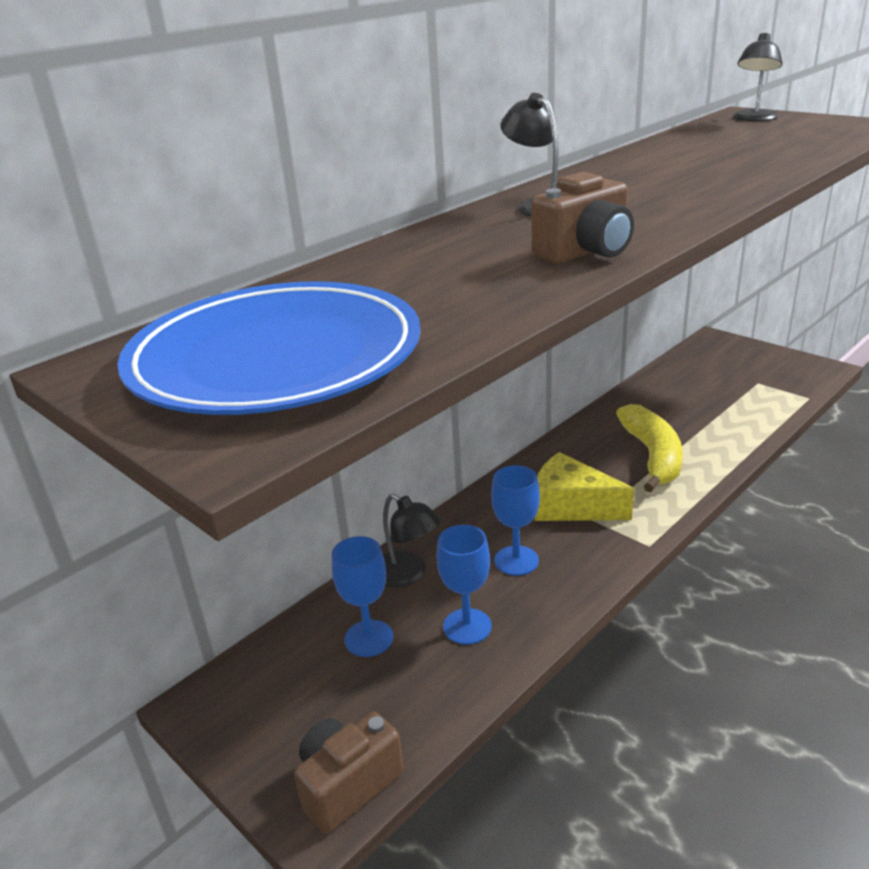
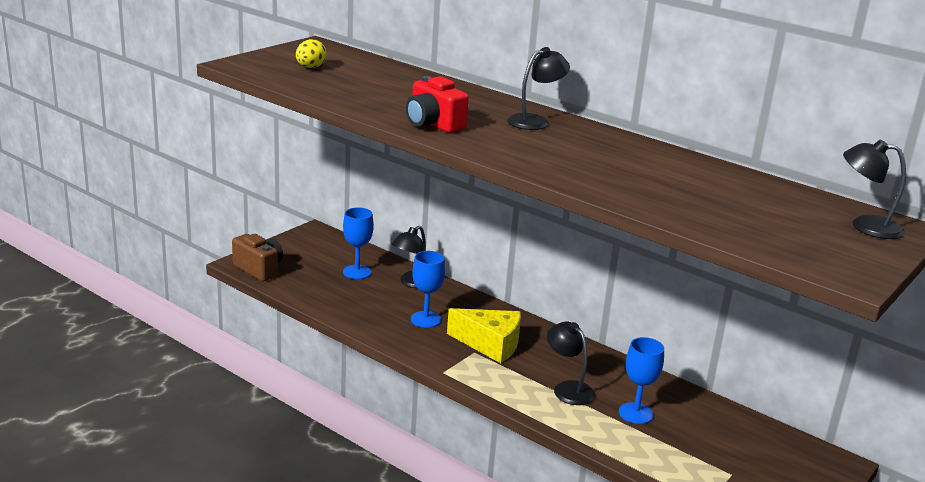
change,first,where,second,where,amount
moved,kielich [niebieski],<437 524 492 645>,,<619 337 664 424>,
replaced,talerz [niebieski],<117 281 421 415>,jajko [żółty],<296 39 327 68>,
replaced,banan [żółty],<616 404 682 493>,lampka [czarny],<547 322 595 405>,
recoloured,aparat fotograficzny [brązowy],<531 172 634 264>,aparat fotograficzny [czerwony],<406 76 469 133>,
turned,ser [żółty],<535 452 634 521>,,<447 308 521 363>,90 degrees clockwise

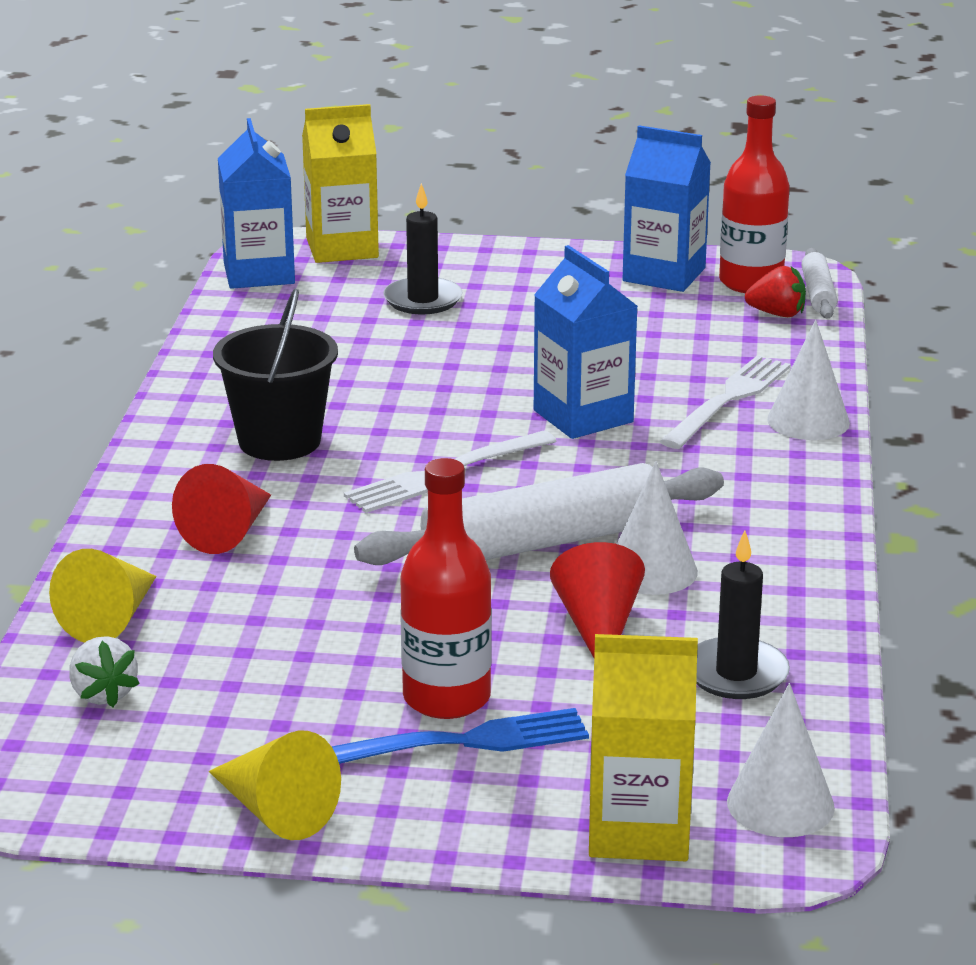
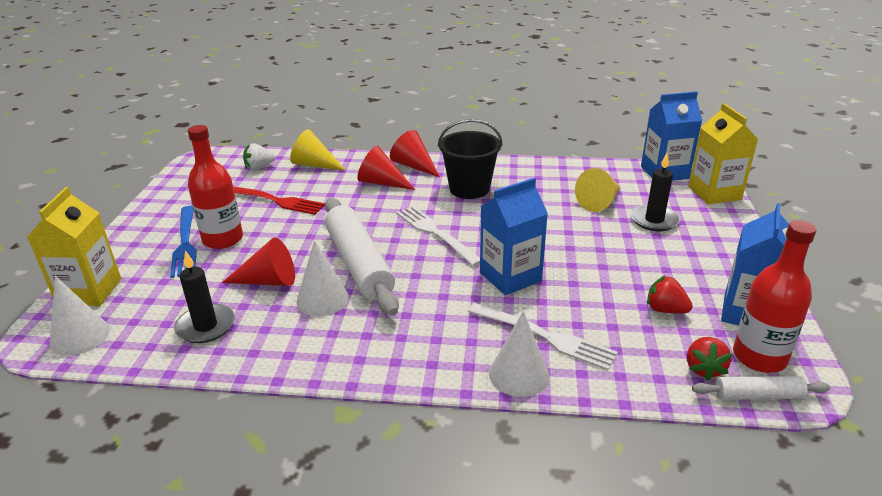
change,first,where,second,where,amount
added,,,widelec [czerwony],<233 186 325 215>,
added,,,stożek [czerwony],<390 130 440 177>,
added,,,truskawka [czerwony],<647 275 693 313>,
moved,stożek [żółty],<209 731 341 840>,,<575 168 620 212>,

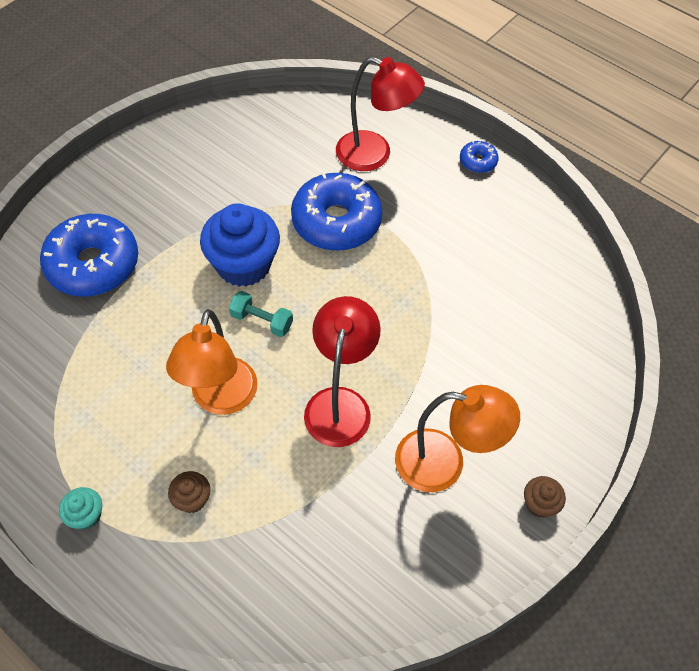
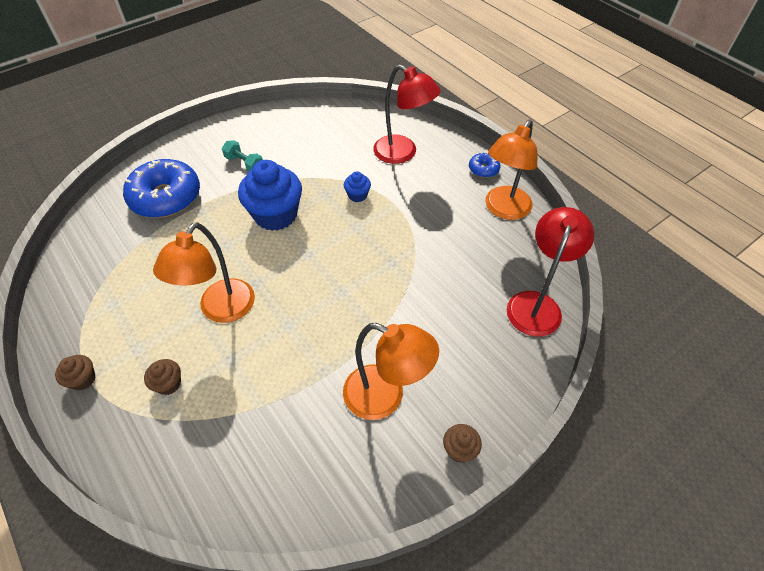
change,first,where,second,where,amount
added,,,lampka [pomarańczowy],<485 120 537 220>,
moved,hantel [turkusowy],<229 291 293 337>,,<222 140 263 172>,
moved,lampka [czerwony],<304 296 381 447>,,<507 207 594 337>,
replaced,donut [niebieski],<291 172 383 251>,muffinka [niebieski],<344 171 371 202>,
recoloured,muffinka [turkusowy],<59 487 102 530>,muffinka [brązowy],<55 355 95 391>,

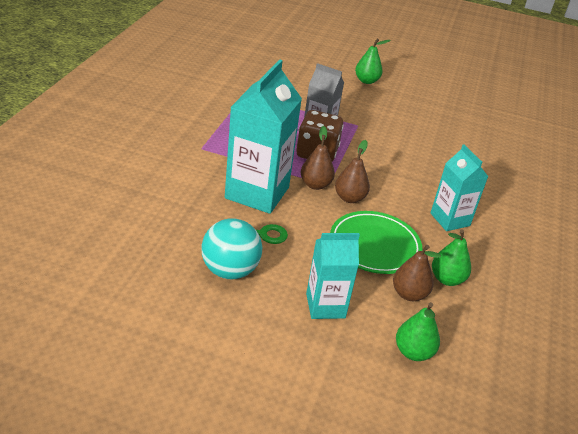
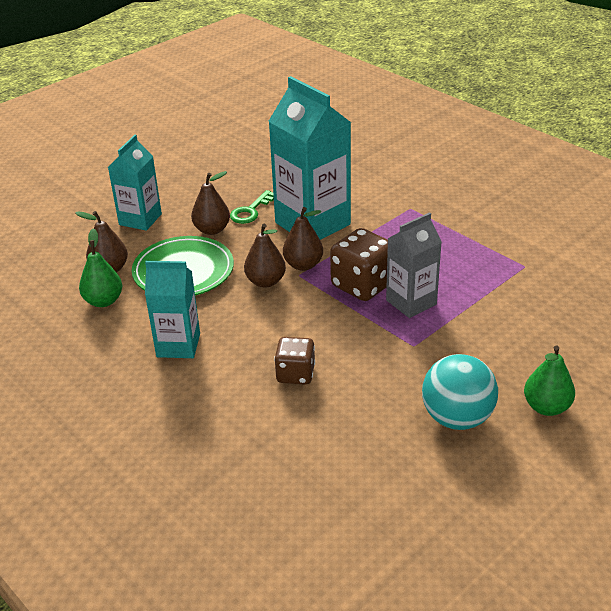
change,first,where,second,where,amount
removed,gruszka [zielony],<396 302 440 361>,,,
added,,,gruszka [brązowy],<191 171 230 235>,
added,,,kostka do gry [brązowy],<274 337 315 385>,
moved,piłka [turkusowy],<202 218 262 279>,,<422 354 498 430>,

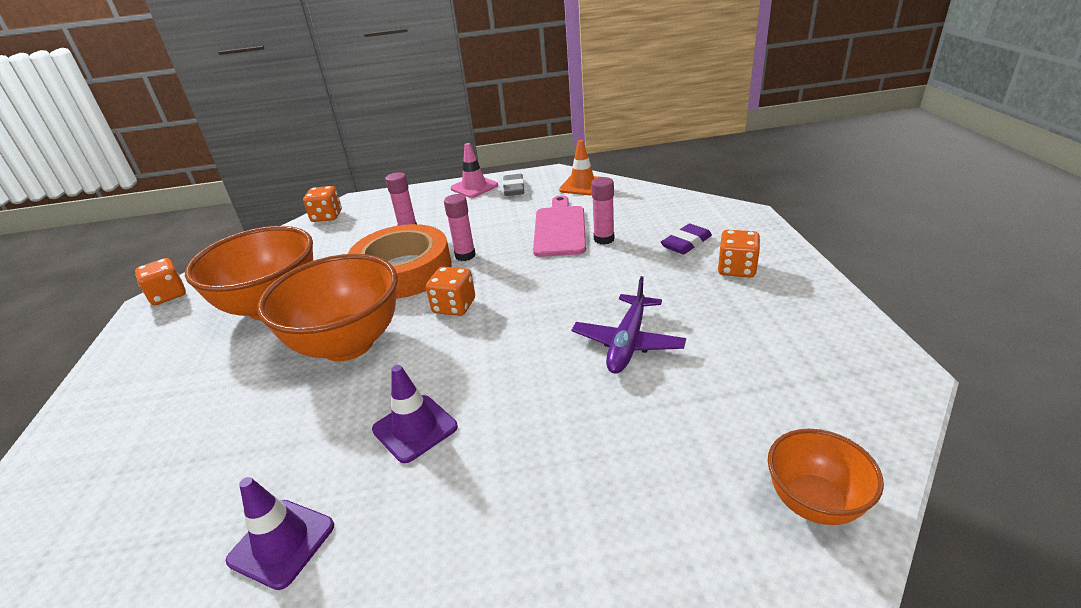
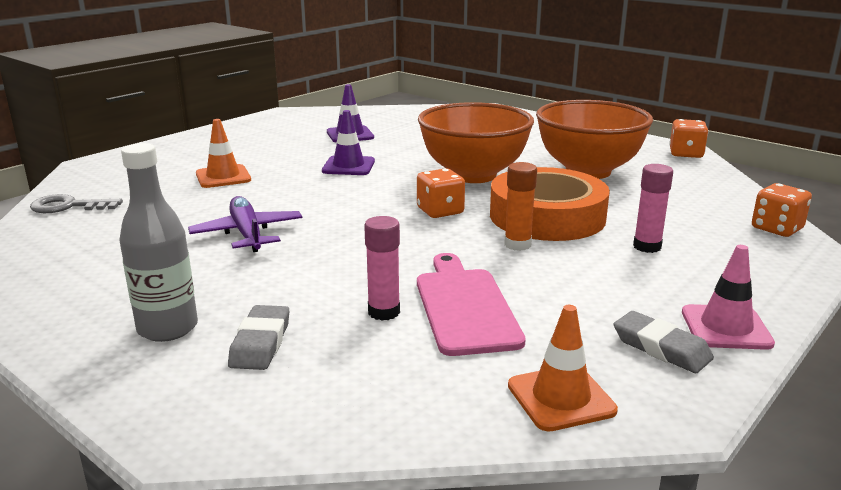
change,first,where,second,where,amount
added,,,pachołek [pomarańczowy],<196 119 251 188>,
replaced,kostka do gry [pomarańczowy],<718 230 760 277>,butelka [szary],<120 143 198 342>,
replaced,miska [pomarańczowy],<768 429 884 525>,klucz [szary],<30 194 123 213>,
recoloured,klej w sztyfcie [różowy],<444 194 476 261>,klej w sztyfcie [pomarańczowy],<504 162 537 251>,
recoloured,gumka do mazania [fioletowy],<661 224 712 254>,gumka do mazania [szary],<228 305 289 370>,
turned,deska do krojenia [różowy],<533 195 586 257>,,<417 253 526 356>,150 degrees counterclockwise

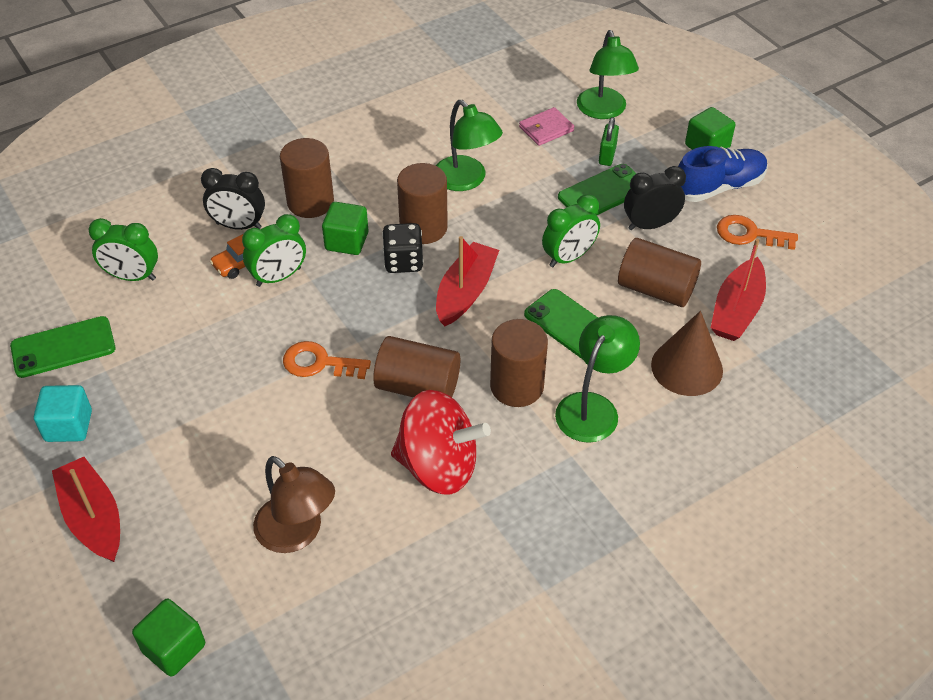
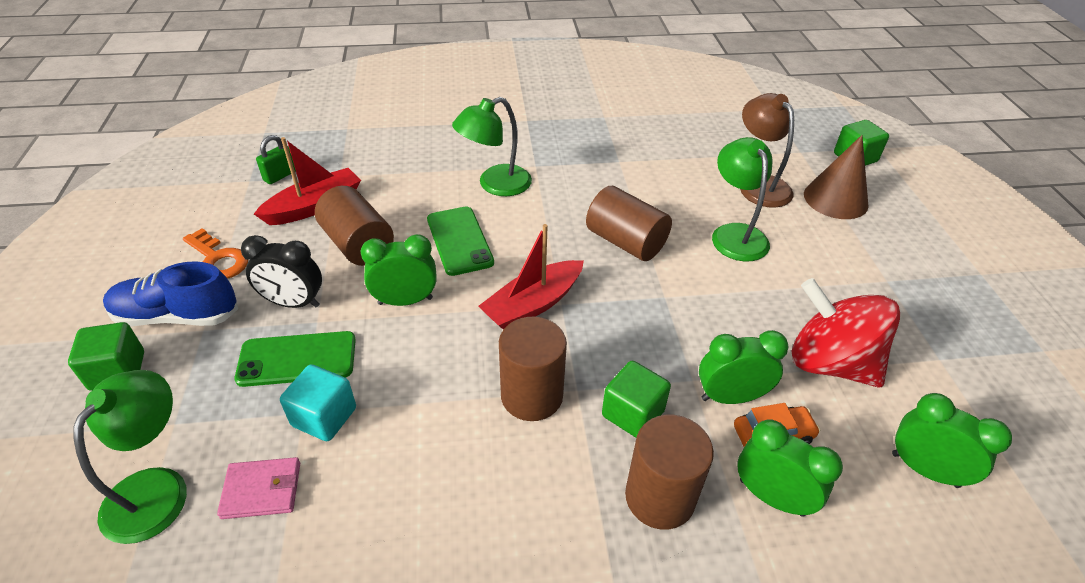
change,first,where,second,where,amount
removed,telefon [zielony],<10 316 116 378>,,,
removed,łódka [czerwony],<52 457 120 562>,,,
removed,klucz [pomarańczowy],<283 341 371 379>,,,
removed,kostka do gry [czarny],<382 223 424 273>,,,
removed,walec [brązowy],<490 319 548 407>,,,
moved,sześcian [turkusowy],<34 385 92 442>,,<280 365 356 441>,
moved,bączek [czerwony],<391 390 491 495>,,<792 278 900 388>,
moved,lampka [zielony],<436 100 503 191>,,<712 137 772 261>,
moved,kłódka [zielony],<599 117 619 166>,,<256 135 296 184>,
moved,stożek [brązowy],<651 311 723 396>,,<804 135 869 219>,
recoloured,budzik [czarny],<201 168 265 230>,budzik [zielony],<738 420 843 517>,

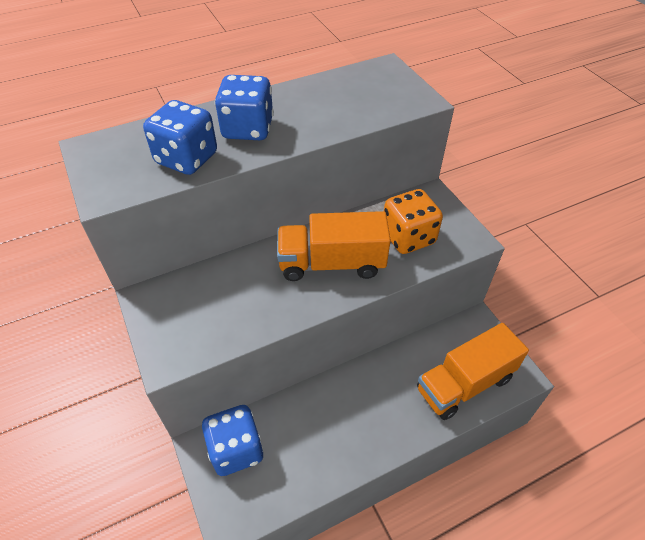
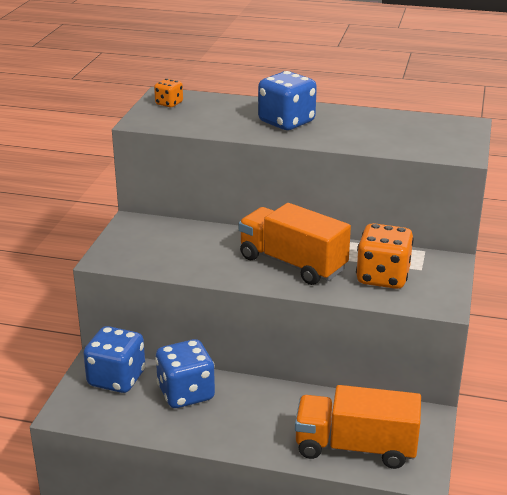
change,first,where,second,where,amount
added,,,kostka do gry [pomarańczowy],<154 79 183 107>,
moved,kostka do gry [niebieski],<143 100 217 175>,,<155 339 215 408>,

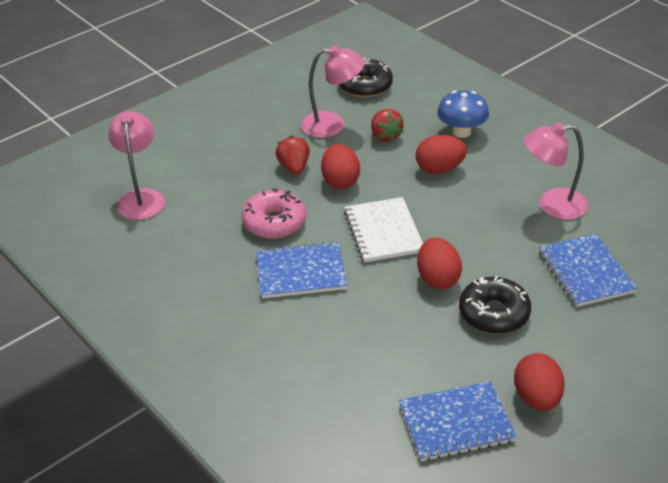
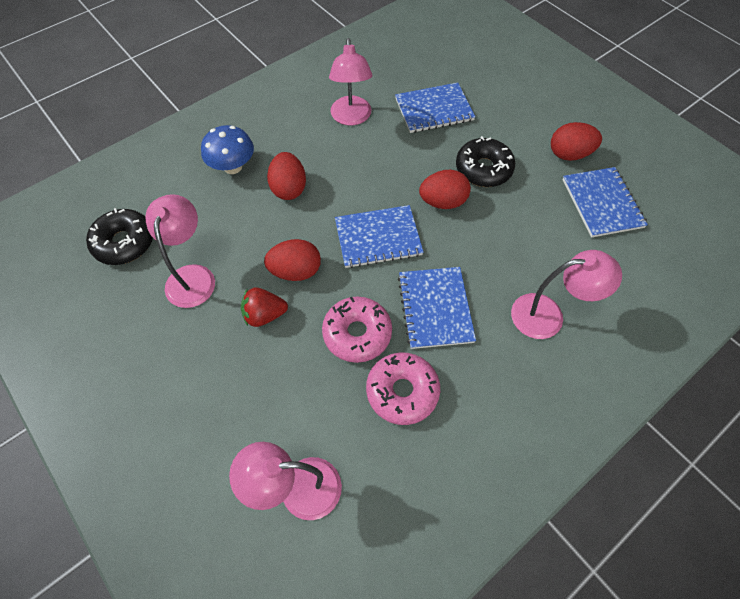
change,first,where,second,where,amount
removed,truskawka [czerwony],<371 109 404 142>,,,
added,,,donut [różowy],<366 353 440 425>,
added,,,lampka [różowy],<511 250 622 339>,
recoloured,zeszyt [biały],<344 197 423 263>,zeszyt [niebieski],<335 205 424 268>,

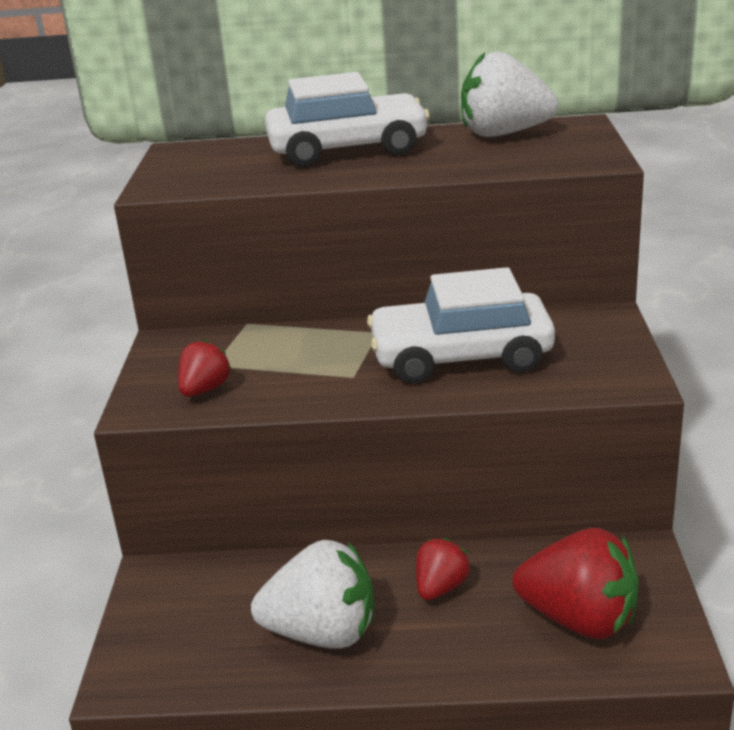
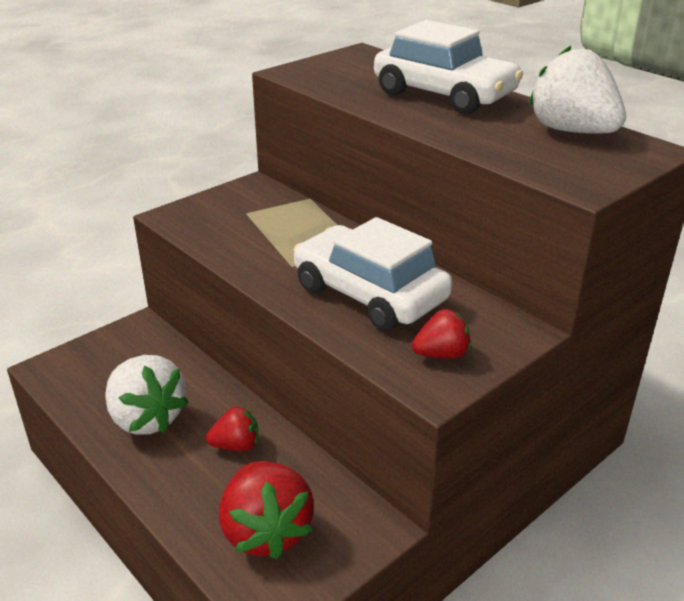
change,first,where,second,where,amount
moved,truskawka [czerwony],<178 339 231 397>,,<412 309 471 358>,

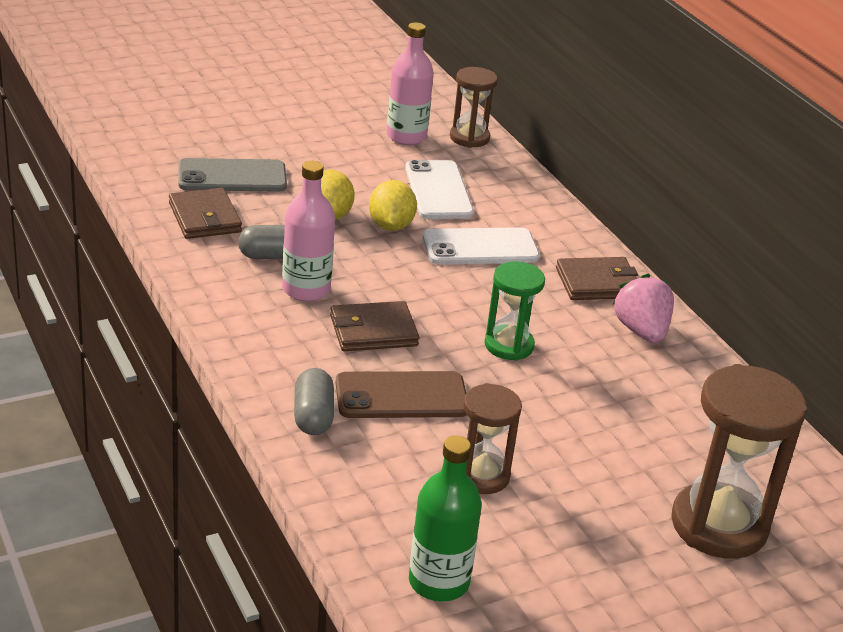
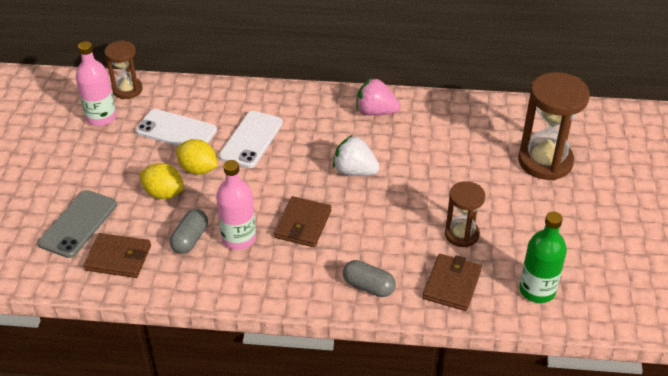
change,first,where,second,where,amount
removed,telefon [brązowy],<336 371 467 418>,,,
moved,portfel [brązowy],<556 257 638 300>,,<423 254 482 311>,
replaced,klepsydra [zielony],<484 262 545 361>,truskawka [biały],<333 135 380 176>,

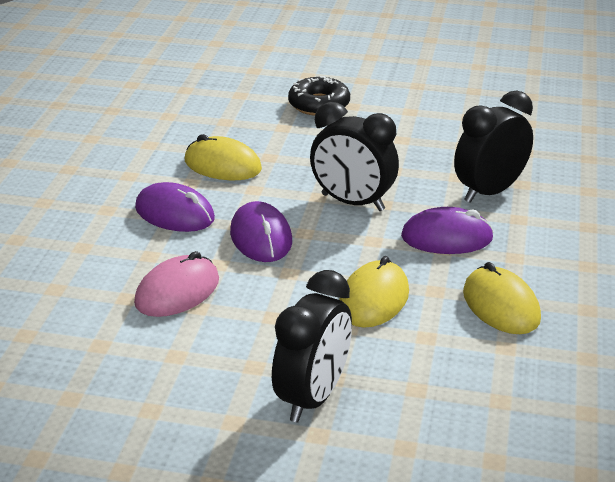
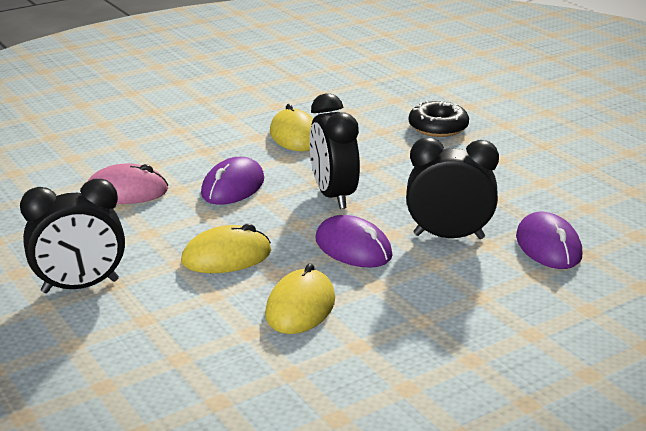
change,first,where,second,where,amount
moved,myszka [fioletowy],<135 182 215 232>,,<516 212 582 269>,

